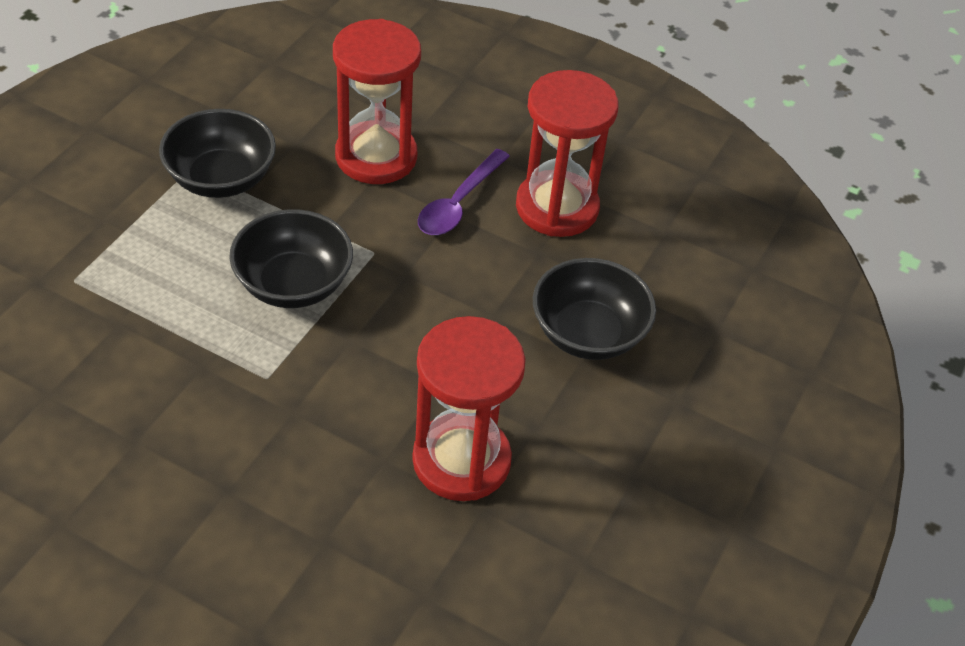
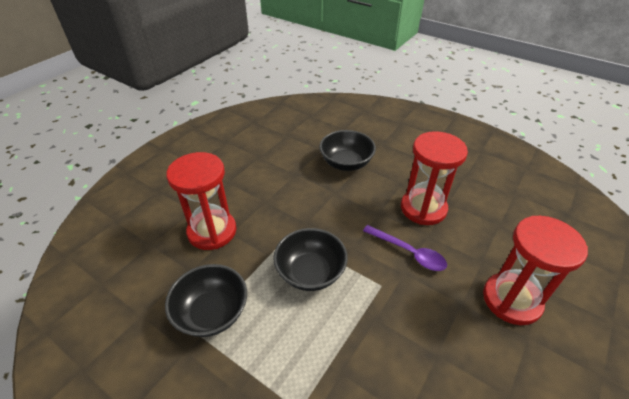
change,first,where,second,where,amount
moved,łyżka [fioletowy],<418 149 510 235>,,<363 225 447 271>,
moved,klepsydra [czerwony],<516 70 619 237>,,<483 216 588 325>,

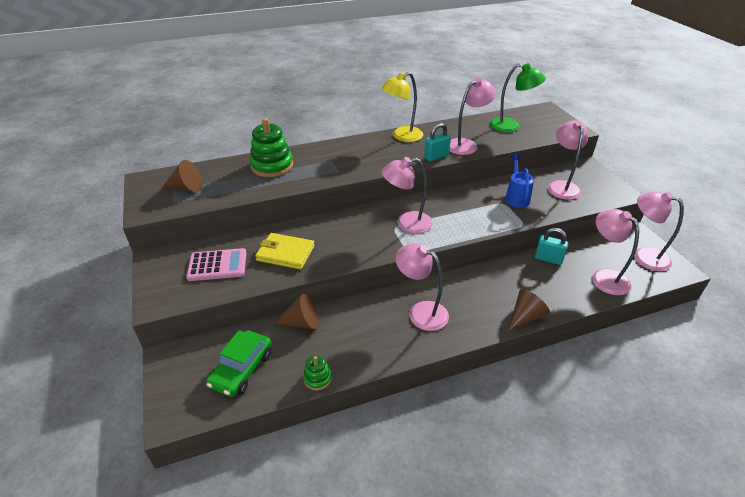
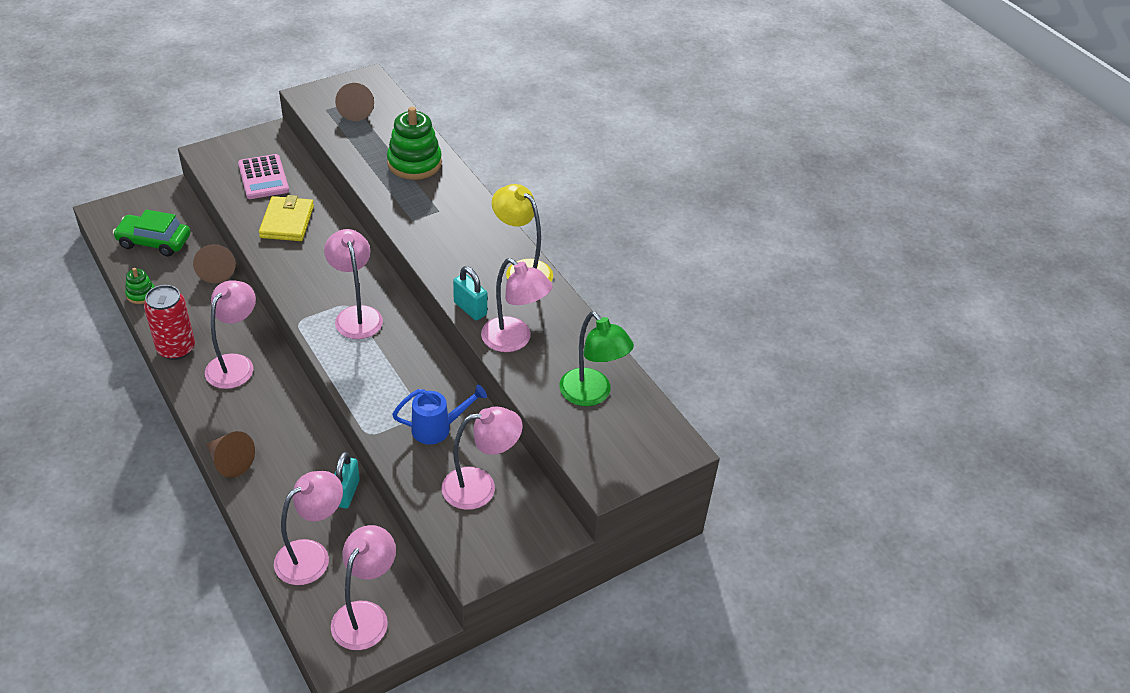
change,first,where,second,where,amount
added,,,puszka [czerwony],<144 285 195 360>,
turned,lampka [zielony],<490 63 546 132>,,<559 311 634 406>,45 degrees counterclockwise

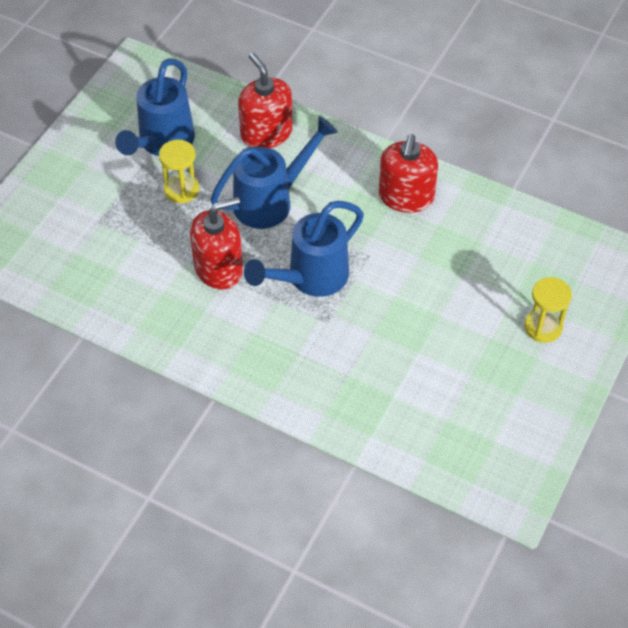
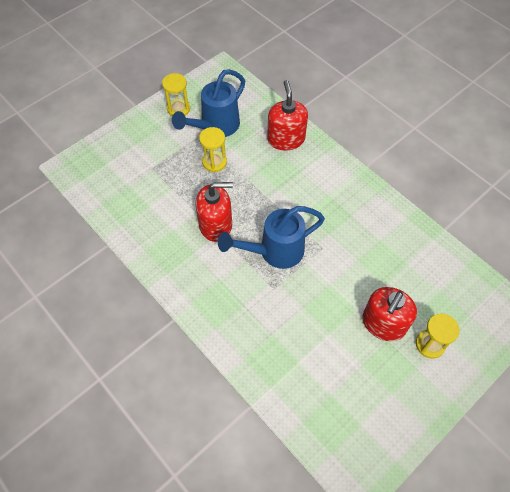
change,first,where,second,where,amount
removed,konewka [niebieski],<210 116 338 229>,,,
added,,,klepsydra [żółty],<162 73 190 116>,
moved,dozownik mydła [czerwony],<379 134 438 213>,,<362 287 417 341>,

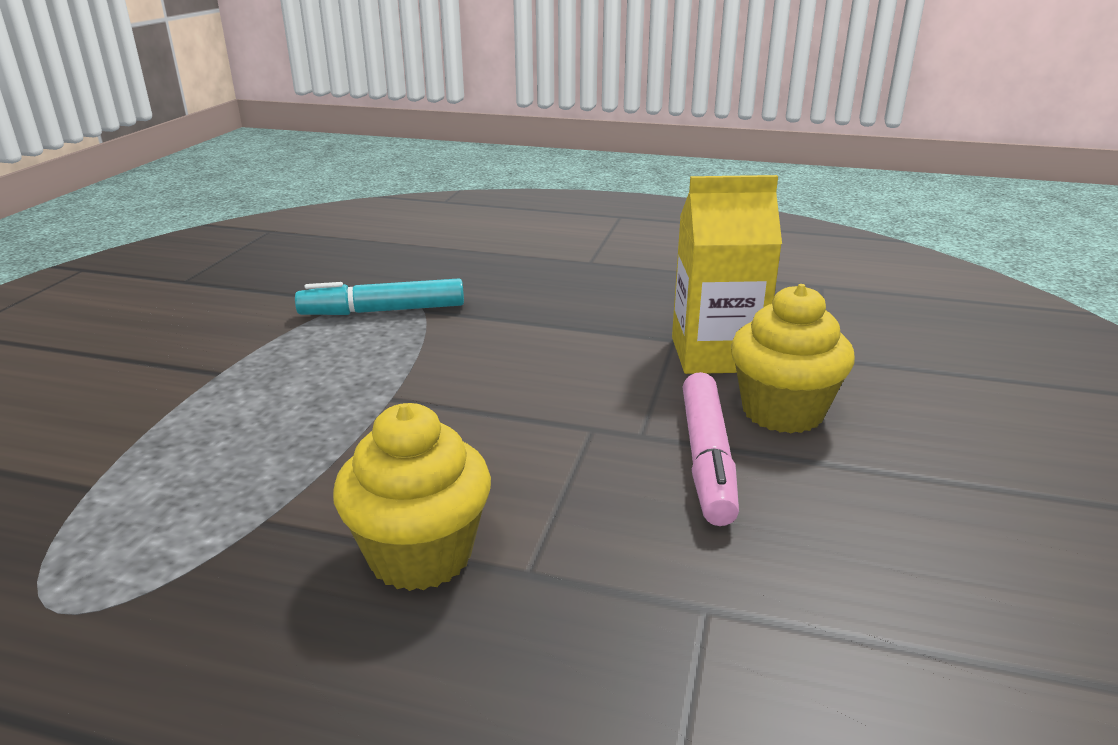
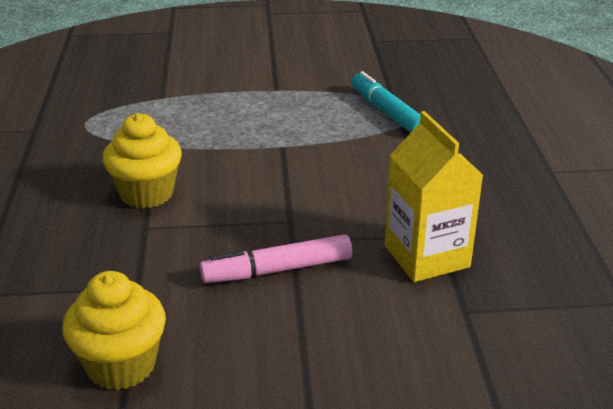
change,first,where,second,where,amount
moved,muffinka [żółty],<731 284 855 433>,,<62 271 166 390>,

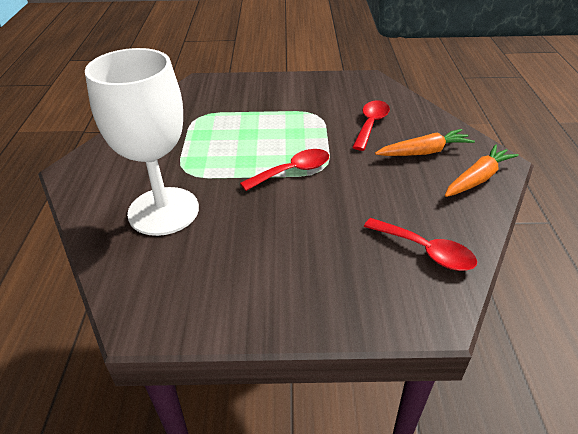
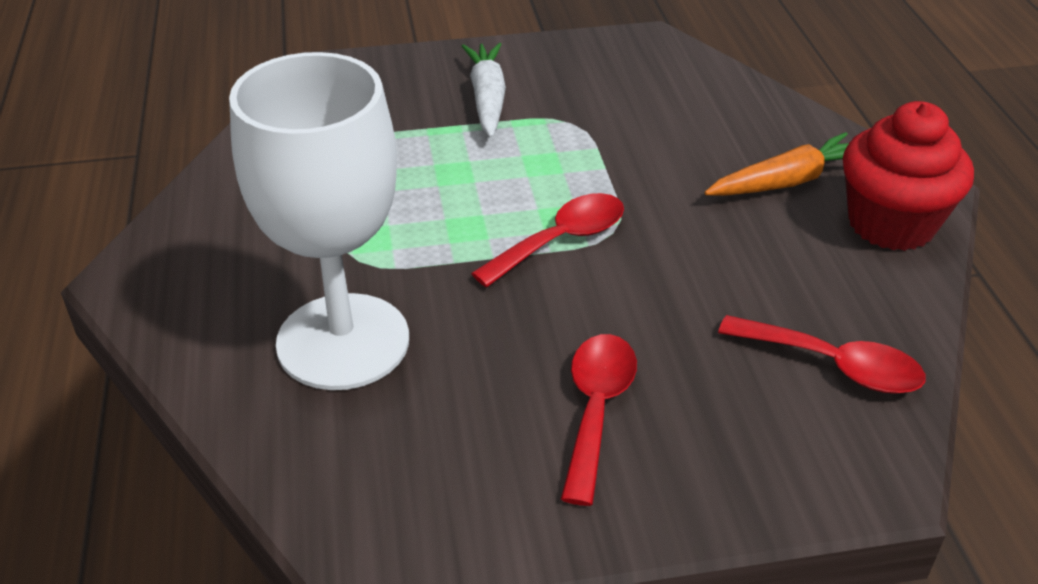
change,first,where,second,where,amount
added,,,marchewka [biały],<462 43 506 138>,
moved,łyżka [czerwony],<352 100 390 151>,,<561 334 637 506>,
replaced,marchewka [pomarańczowy],<445 144 519 197>,muffinka [czerwony],<843 101 974 251>,

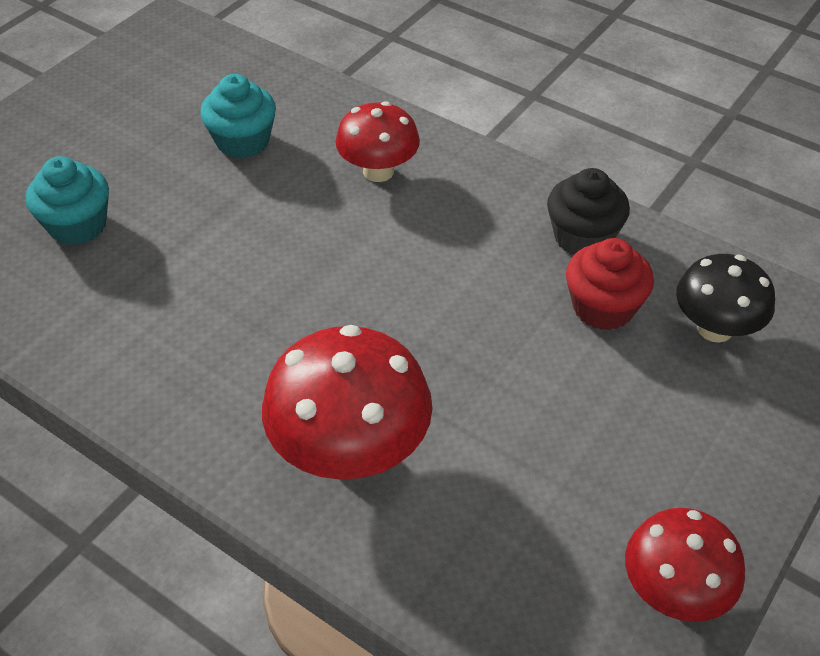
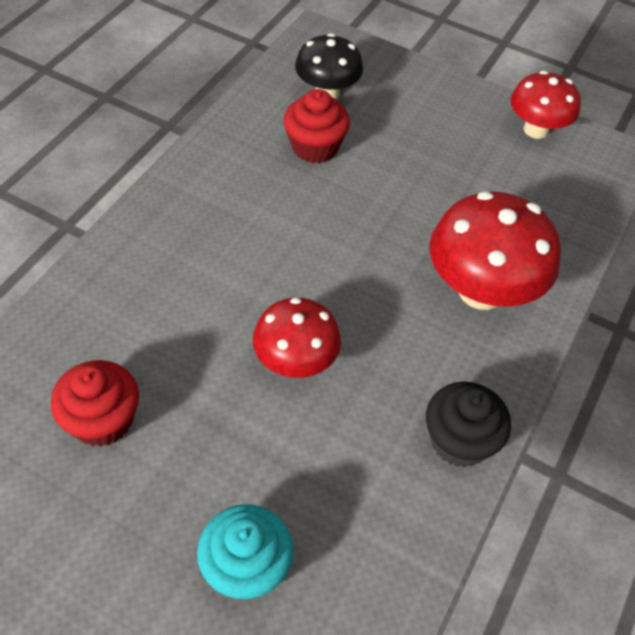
change,first,where,second,where,amount
moved,grzyb [czerwony],<335 101 420 182>,,<253 297 341 378>,
moved,muffinka [czarny],<547 168 630 254>,,<426 382 511 468>,
recoloured,muffinka [turkusowy],<200 74 276 159>,muffinka [czerwony],<51 360 139 447>,

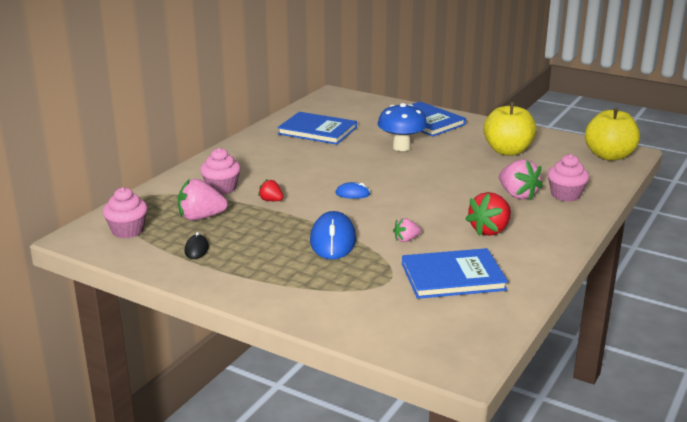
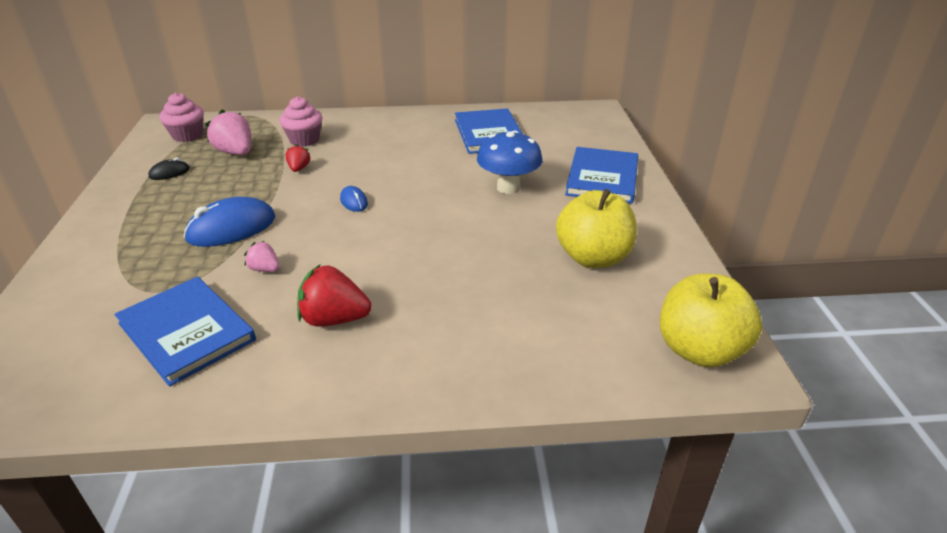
change,first,where,second,where,amount
removed,truskawka [różowy],<499 159 543 200>,,,
removed,muffinka [różowy],<548 154 589 202>,,,

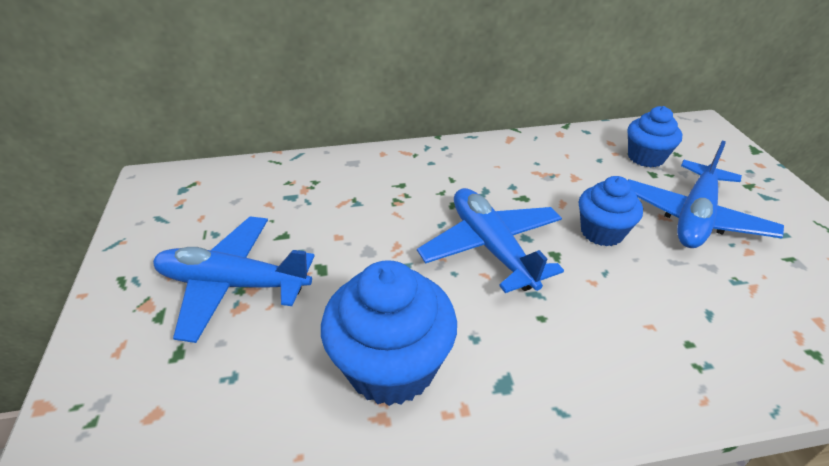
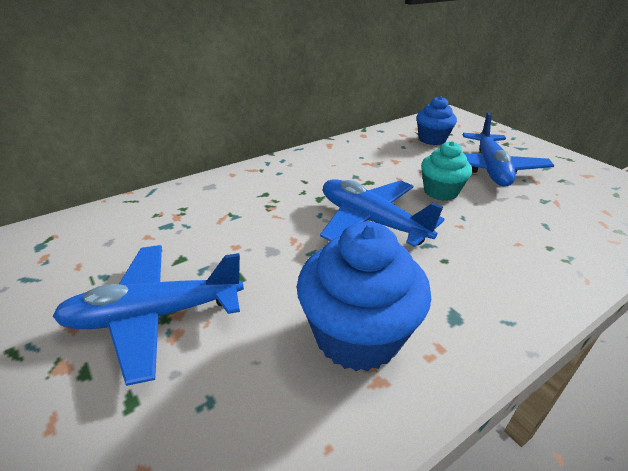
change,first,where,second,where,amount
recoloured,muffinka [niebieski],<579 176 643 247>,muffinka [turkusowy],<421 141 472 201>,

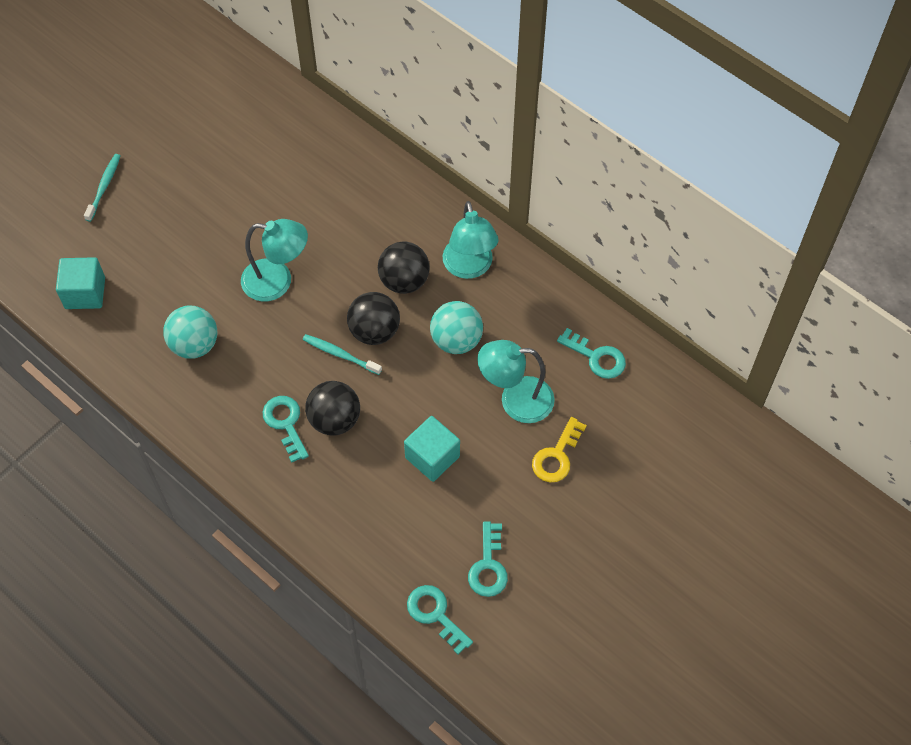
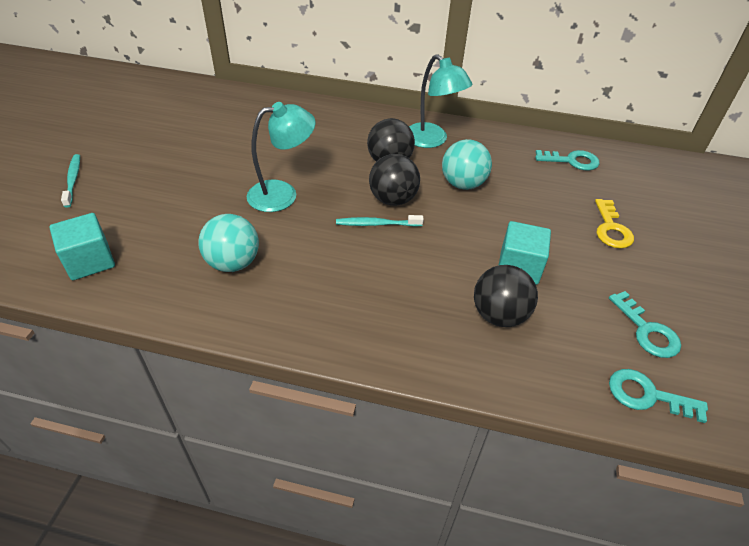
change,first,where,second,where,amount
removed,klucz [turkusowy],<263 396 309 463>,,,
removed,lampka [turkusowy],<477 340 555 423>,,,
moved,piłka [czarny],<305 381 360 436>,,<474 265 538 327>,

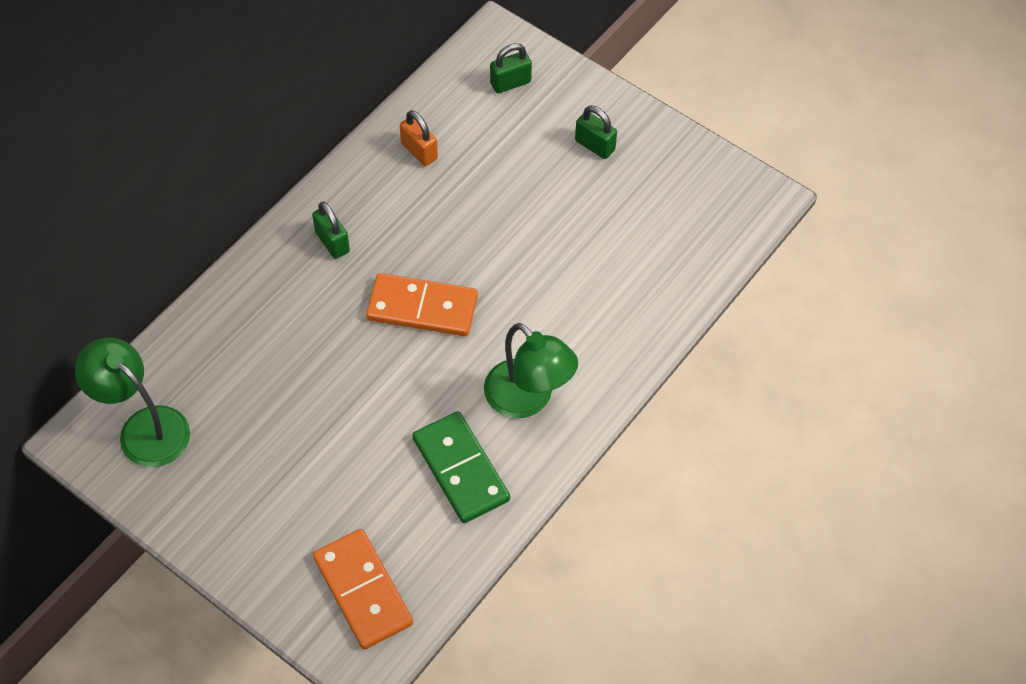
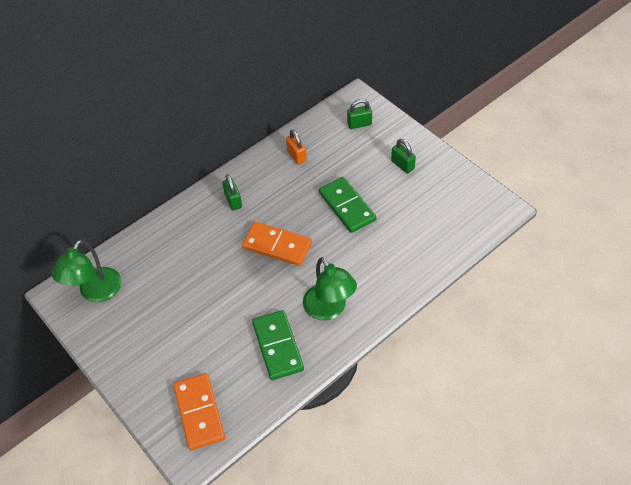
change,first,where,second,where,amount
added,,,kostka domina [zielony],<319 177 376 233>,
turned,lampka [zielony],<75 338 190 467>,,<52 240 122 302>,120 degrees counterclockwise

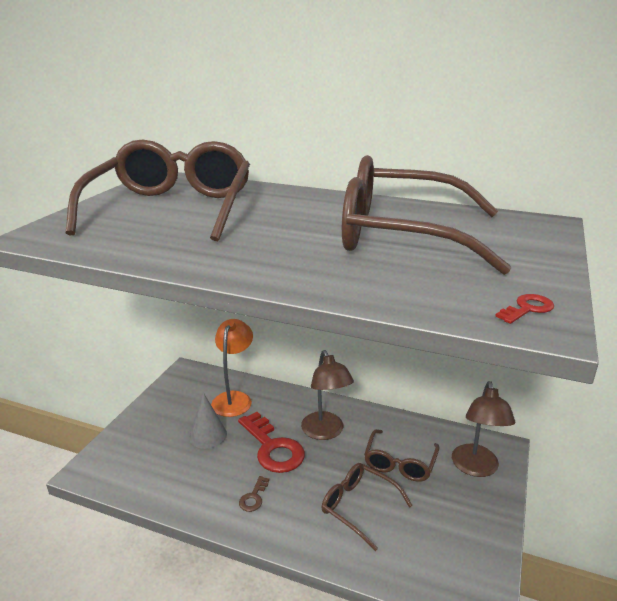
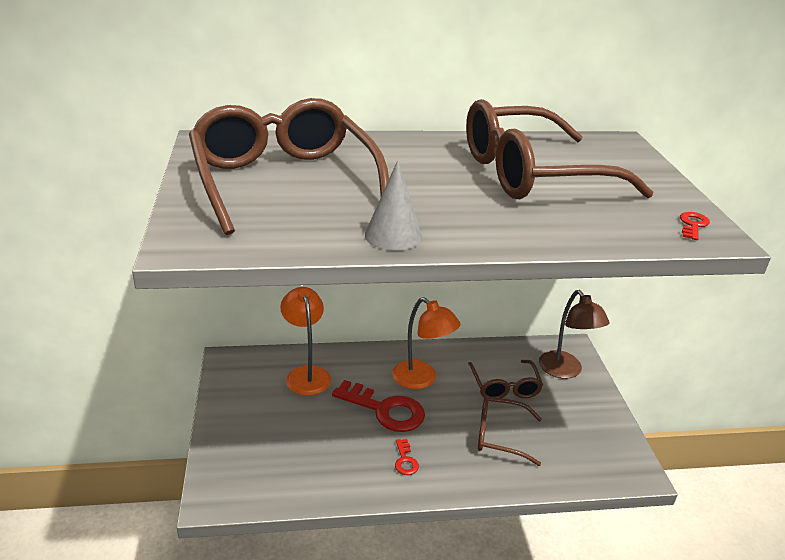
change,first,where,second,where,amount
moved,stożek [szary],<189 393 227 449>,,<365 160 422 251>,
recoloured,klucz [brązowy],<239 476 269 512>,klucz [czerwony],<395 439 419 475>,
recoloured,lampka [brązowy],<301 350 354 440>,lampka [pomarańczowy],<392 297 461 389>,

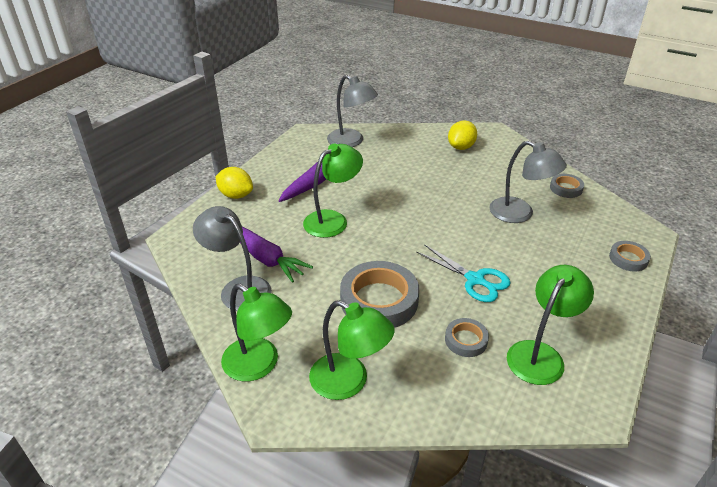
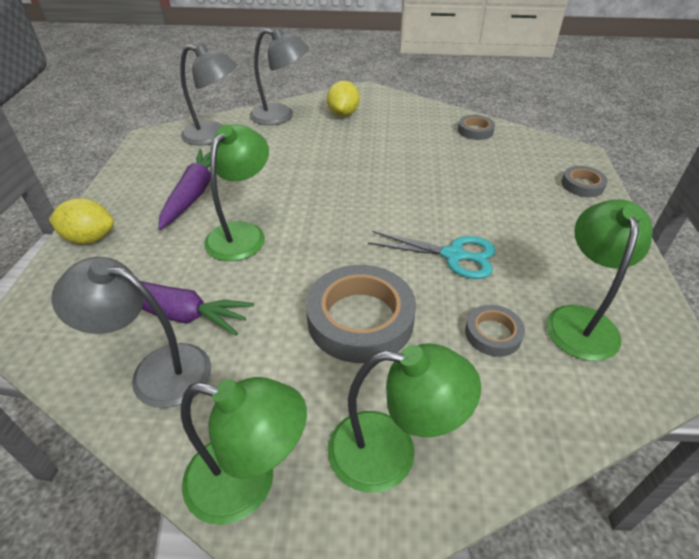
change,first,where,second,where,amount
moved,lampka [szary],<489 140 567 223>,,<250 27 309 125>,

